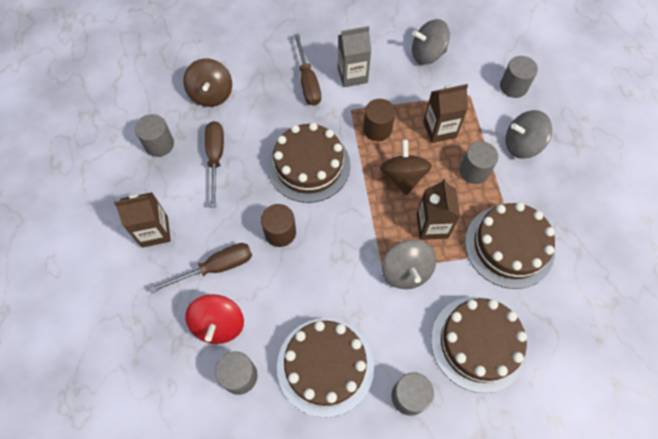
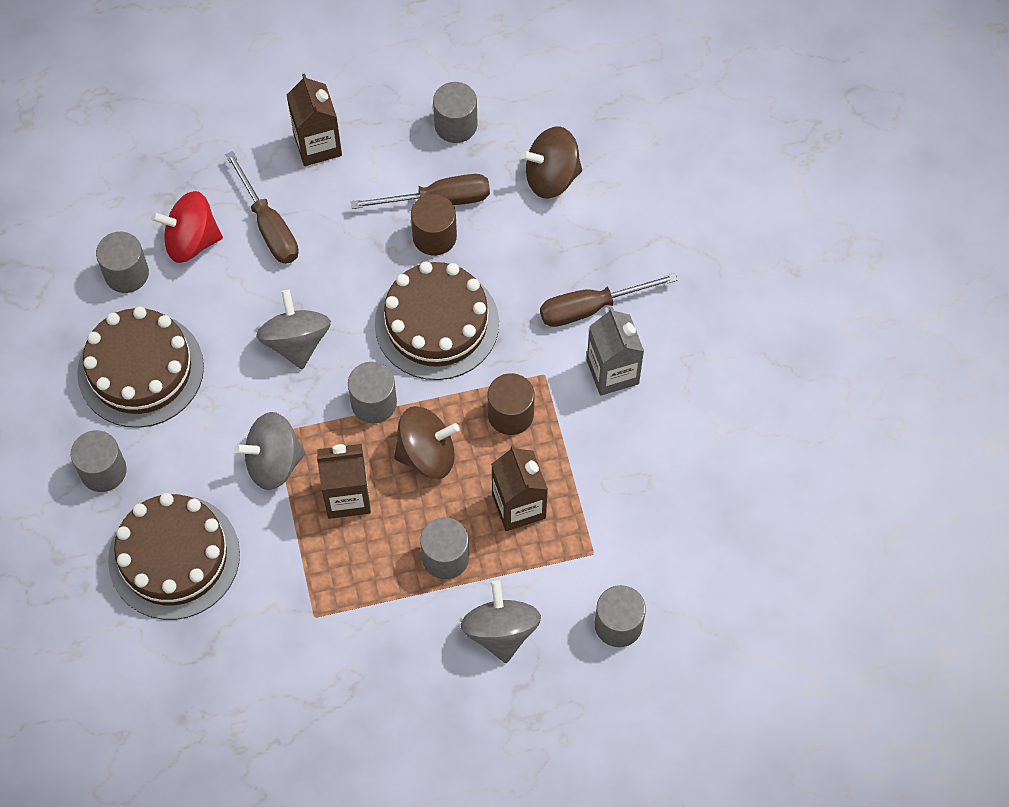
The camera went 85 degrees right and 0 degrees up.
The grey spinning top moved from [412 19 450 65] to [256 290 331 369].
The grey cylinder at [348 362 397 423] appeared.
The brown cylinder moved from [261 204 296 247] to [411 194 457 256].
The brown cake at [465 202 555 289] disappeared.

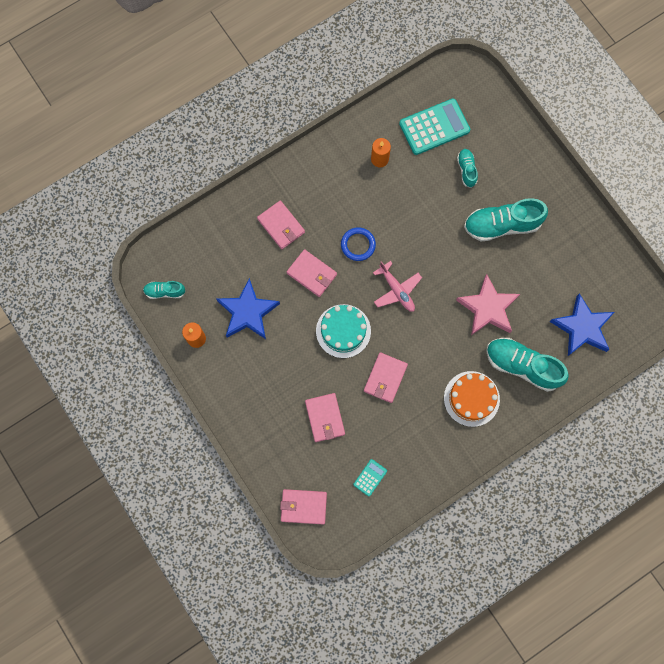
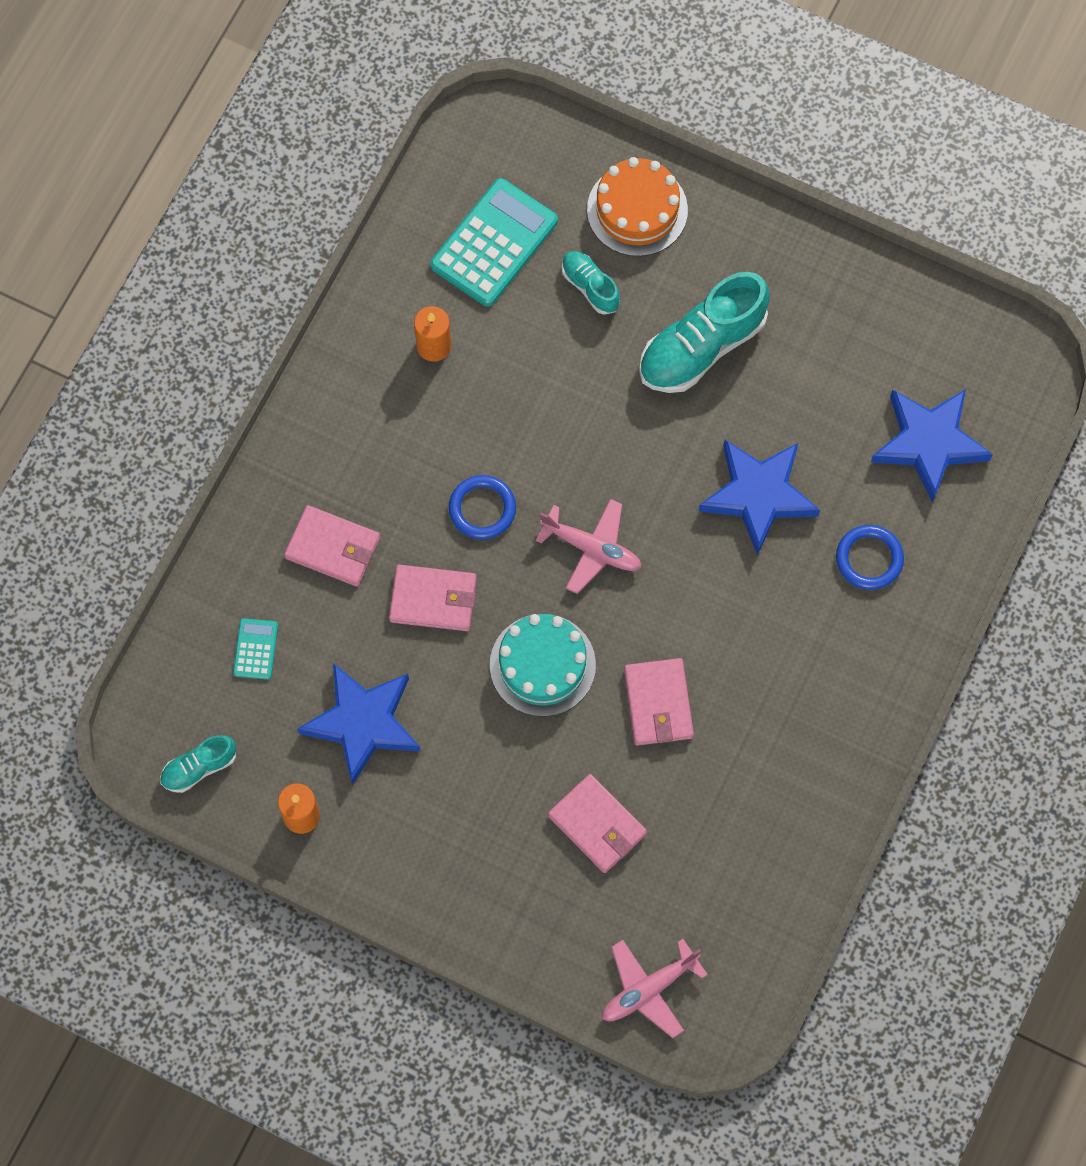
The camera went 30 degrees left and 5 degrees down.
The turquoise calculator moved from [353 459 387 496] to [233 618 278 680].
The orange cake moved from [444 371 500 427] to [587 157 688 256].
The pink wallet at [280 489 327 525] was replaced by the pink plane at [602 939 708 1038].
The pink star at [456 274 520 335] became the blue star at [699 440 820 555].
The turquoise shoe at [486 338 569 392] was replaced by the blue ring at [836 525 904 590].

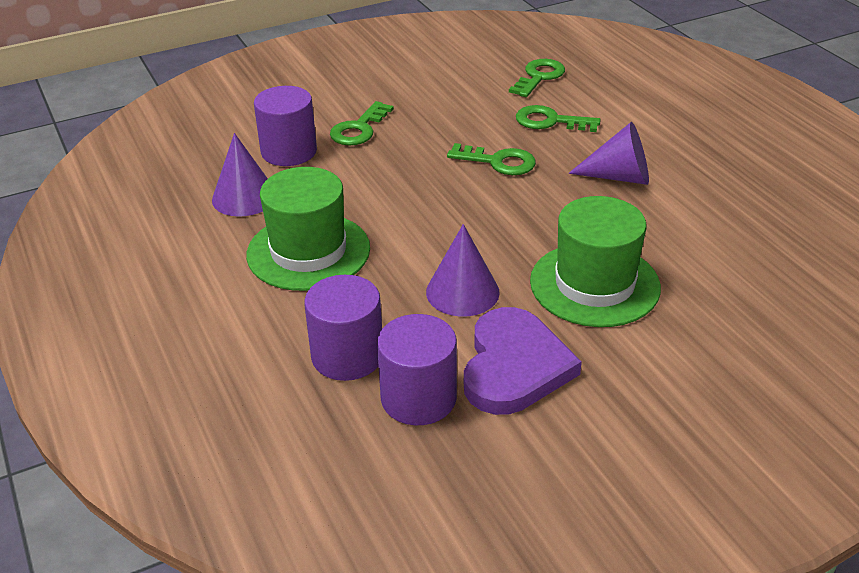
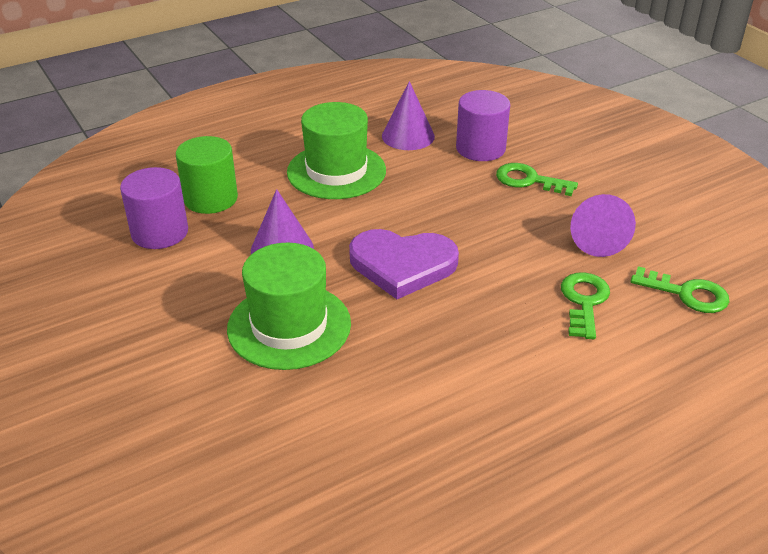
The camera went 85 degrees right and 0 degrees up.
The purple cylinder at [304 275 382 381] became the green cylinder at [176 136 238 214].
The purple heart moved from [464 307 582 415] to [349 229 459 299].
The purple cone moved from [569 122 649 185] to [570 194 636 257].
The green key at [447 143 536 175] disappeared.

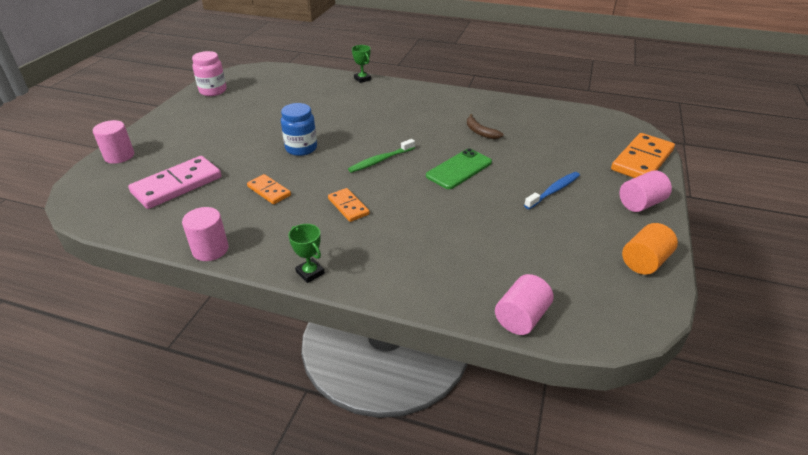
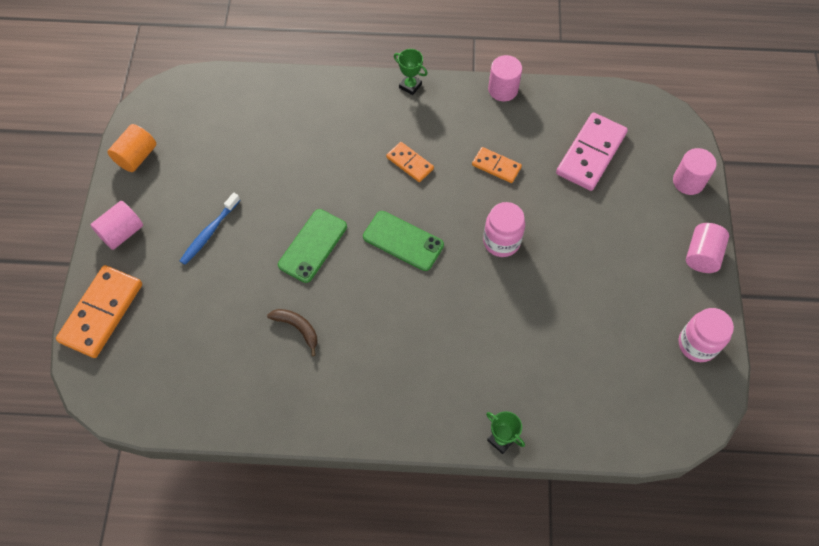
The camera went 165 degrees right and 25 degrees up.
The green toothbrush at [348 139 415 173] was replaced by the green phone at [363 211 444 271].
The blue jar at [281 103 317 156] became the pink jar at [483 202 525 257].
The pink cylinder moved from [495 274 554 335] to [686 223 729 273].

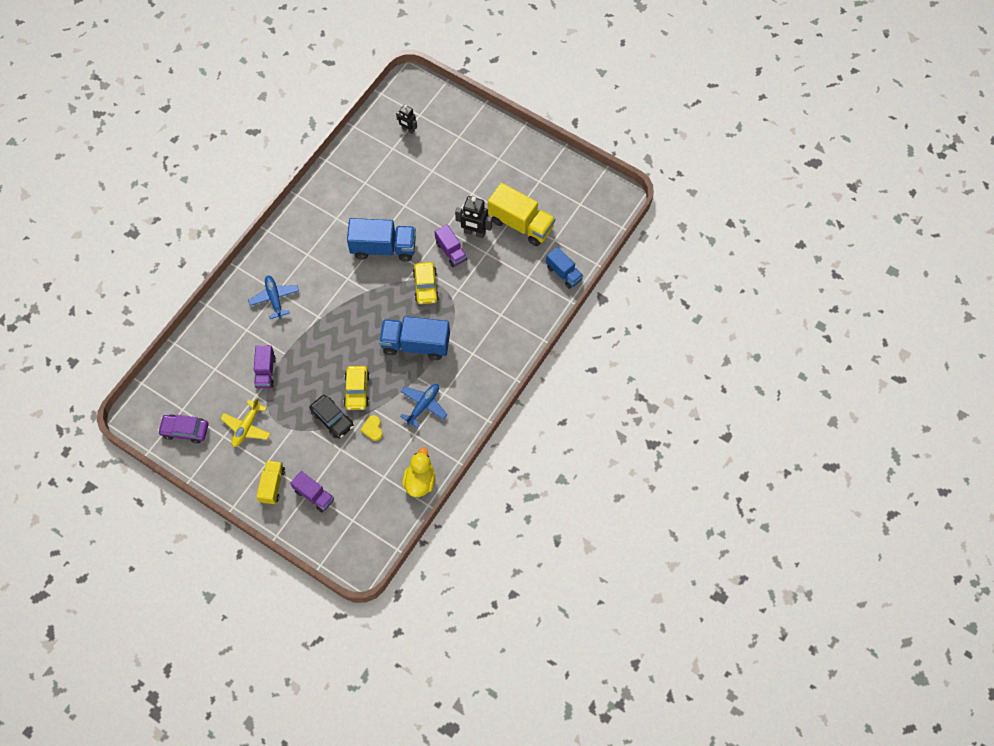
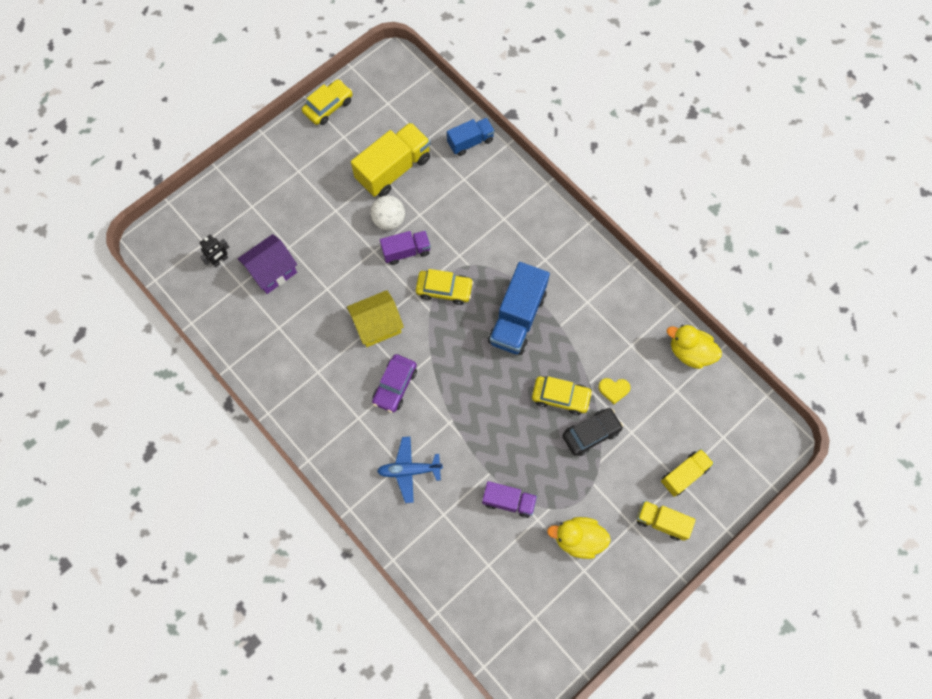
The camera went 75 degrees left and 5 degrees up.
The purple house at [238 234 297 294] appeared.
The yellow car at [302 79 353 125] appeared.
The blue truck at [347 218 416 261] was replaced by the yellow house at [347 290 404 347].
The black robot at [455 196 492 238] was replaced by the white ball at [371 195 405 230].
The purple car moved from [158 415 209 444] to [372 354 417 413].
The yellow plane at [220 398 270 447] was replaced by the yellow duck at [547 517 611 559].
The purple truck at [290 471 334 512] became the yellow truck at [661 449 714 497].
The blue plane at [400 384 447 428] disappeared.

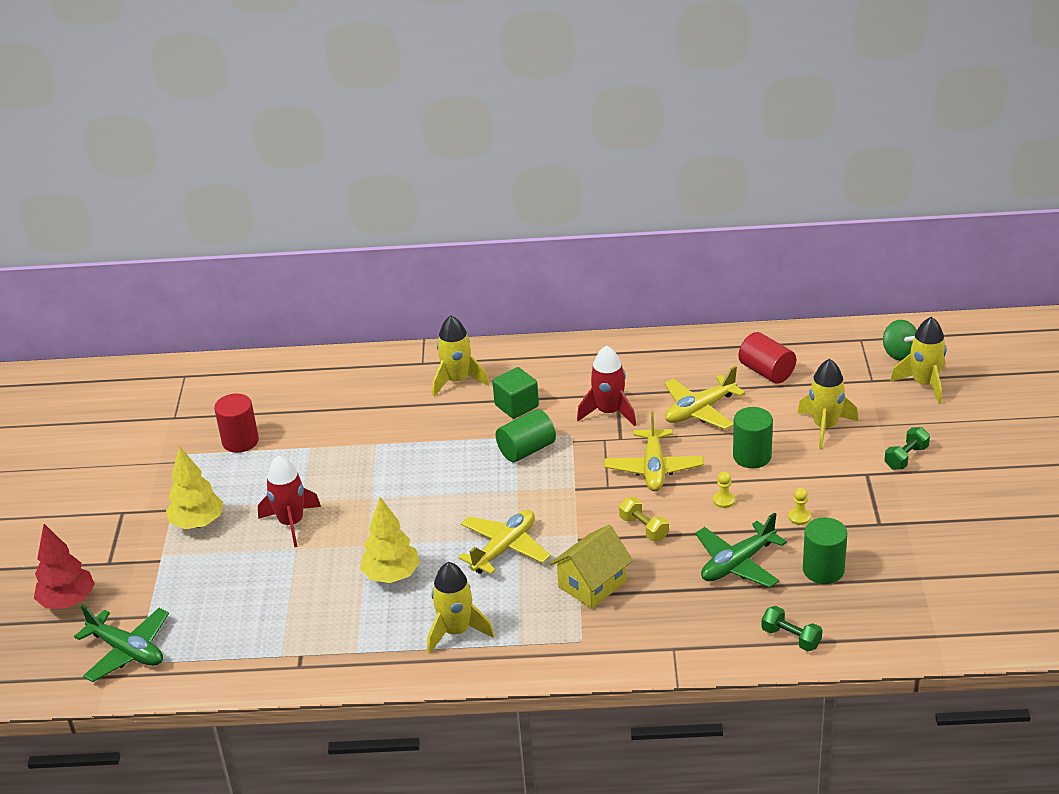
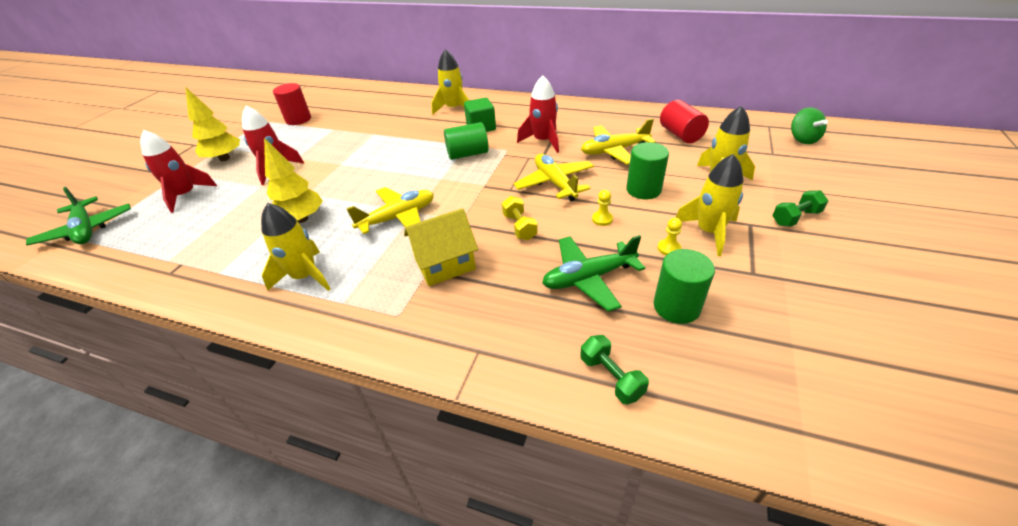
The camera went 20 degrees right and 5 degrees up.
The red rocket at [140 130 217 213] appeared.
The yellow plane at [605 412 704 491] turned 135 degrees clockwise.
The yellow rocket moved from [890 317 947 404] to [676 154 744 256].
The red tree at [34 524 95 609] disappeared.

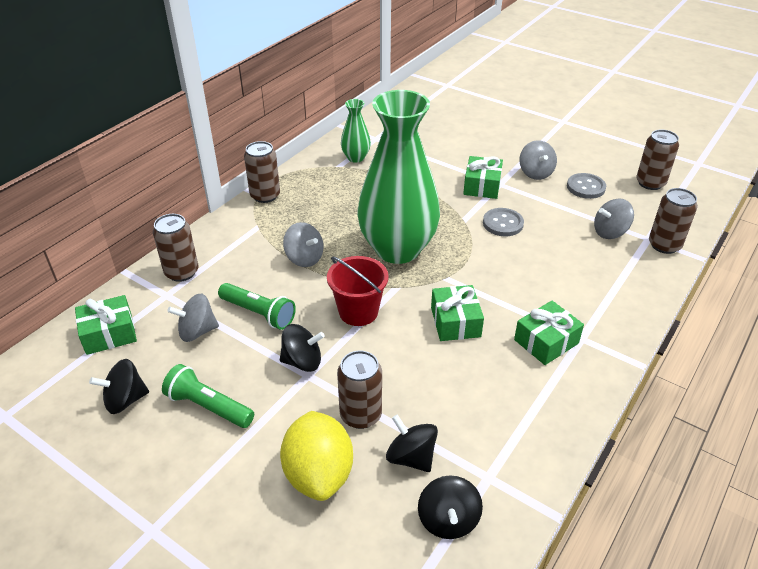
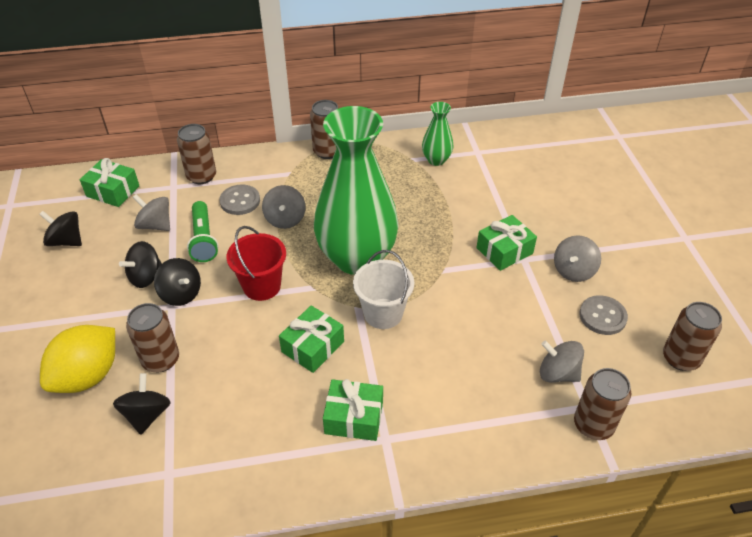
The camera went 45 degrees right and 5 degrees up.
The black spinning top moved from [418 475 483 539] to [119 241 162 288].
The grey button moved from [483 208 524 236] to [219 184 260 215].
The white bucket at [353 250 414 329] appeared.
The green flashlight at [162 364 254 428] disappeared.

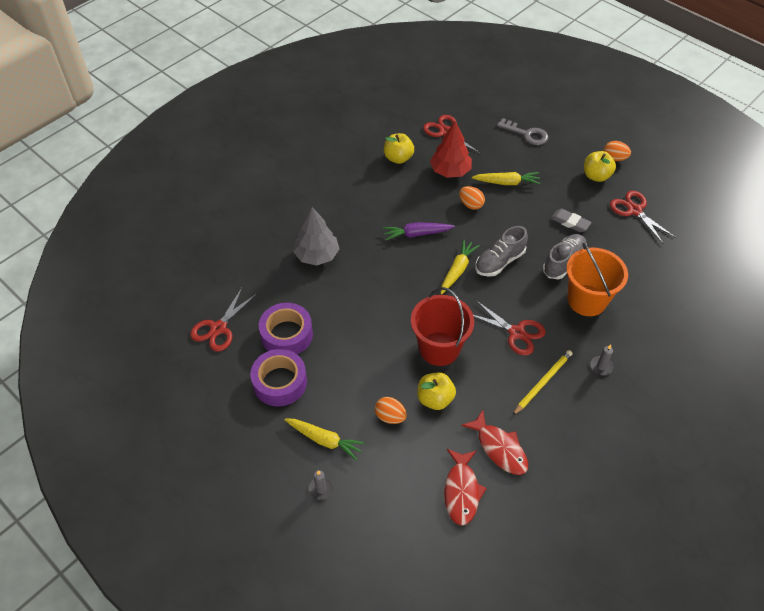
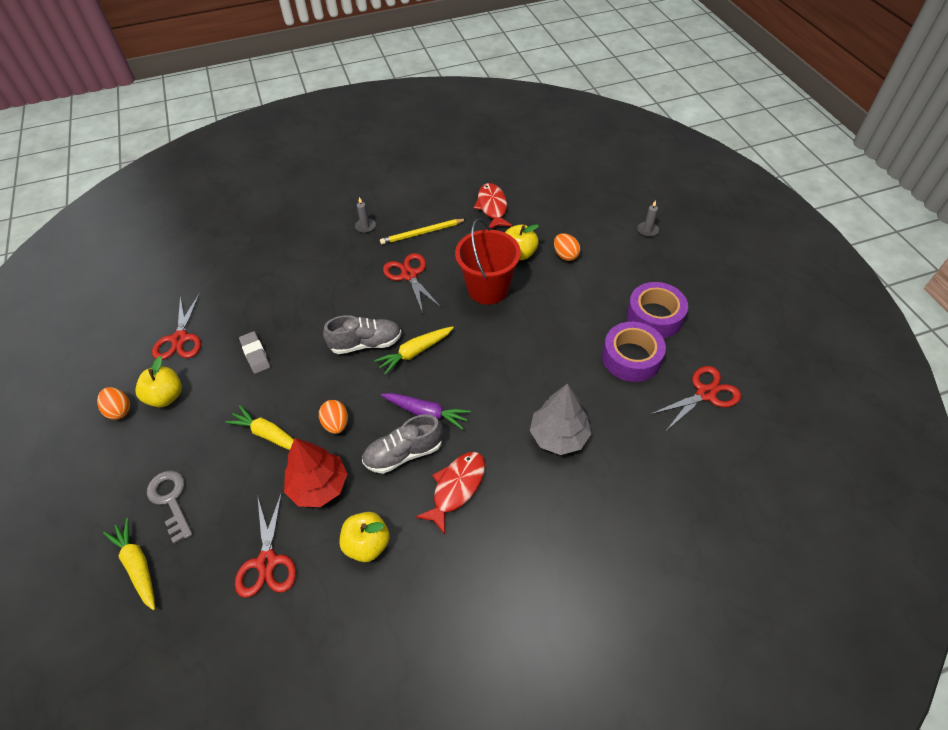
The camera went 150 degrees left and 0 degrees up.
The yellow carrot moved from [284 419 365 461] to [103 518 155 610].
The grey shoe moved from [543 234 587 279] to [362 414 443 474].
The red fish moved from [444 449 487 526] to [415 452 485 535].
The orange bucket at [566 243 628 316] disappeared.

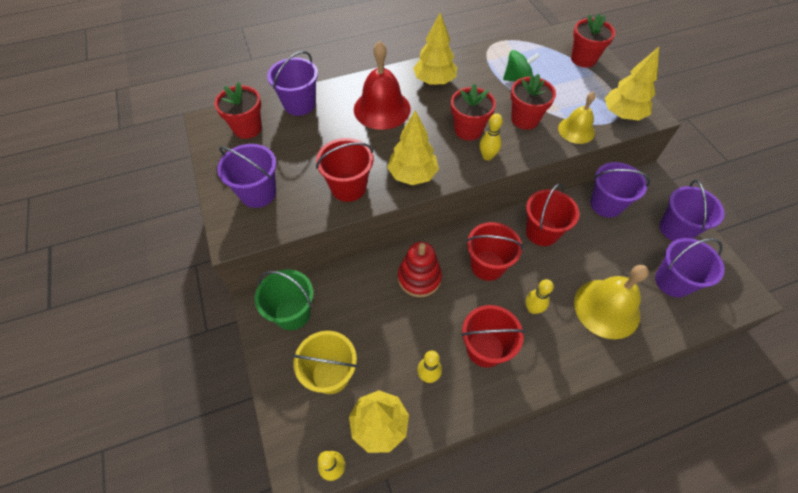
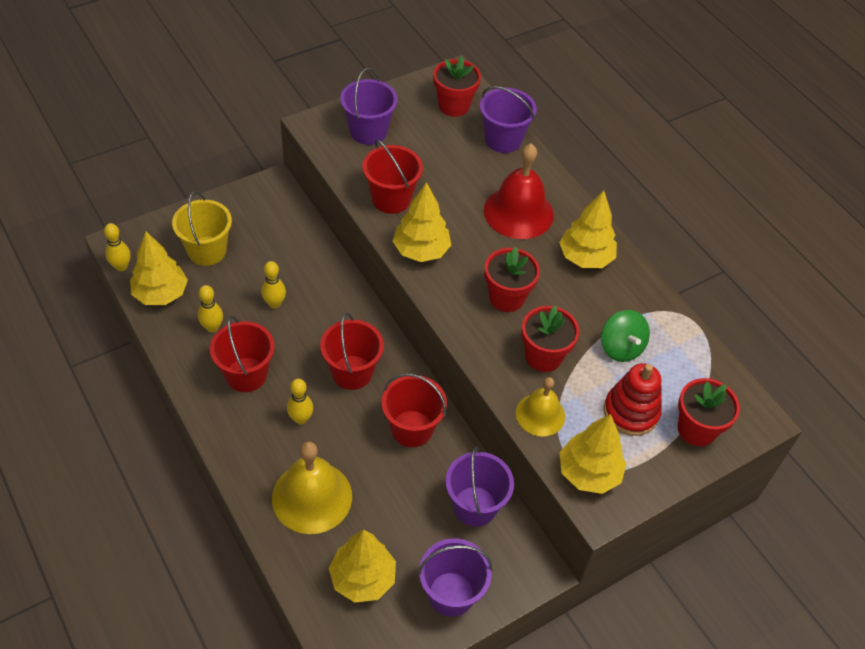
The camera went 75 degrees right and 5 degrees down.
The yellow bowling pin moved from [479 113 503 160] to [261 261 286 309].
The purple bucket at [655 238 725 297] was replaced by the yellow tree at [329 529 396 603].
The red stacking toy moved from [398 242 442 297] to [604 363 662 436].
The green bucket at [254 269 313 330] disappeared.

